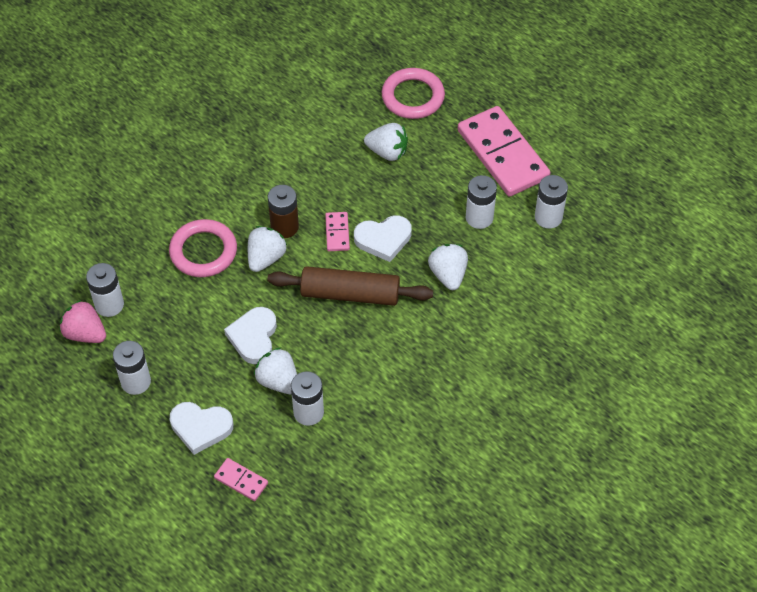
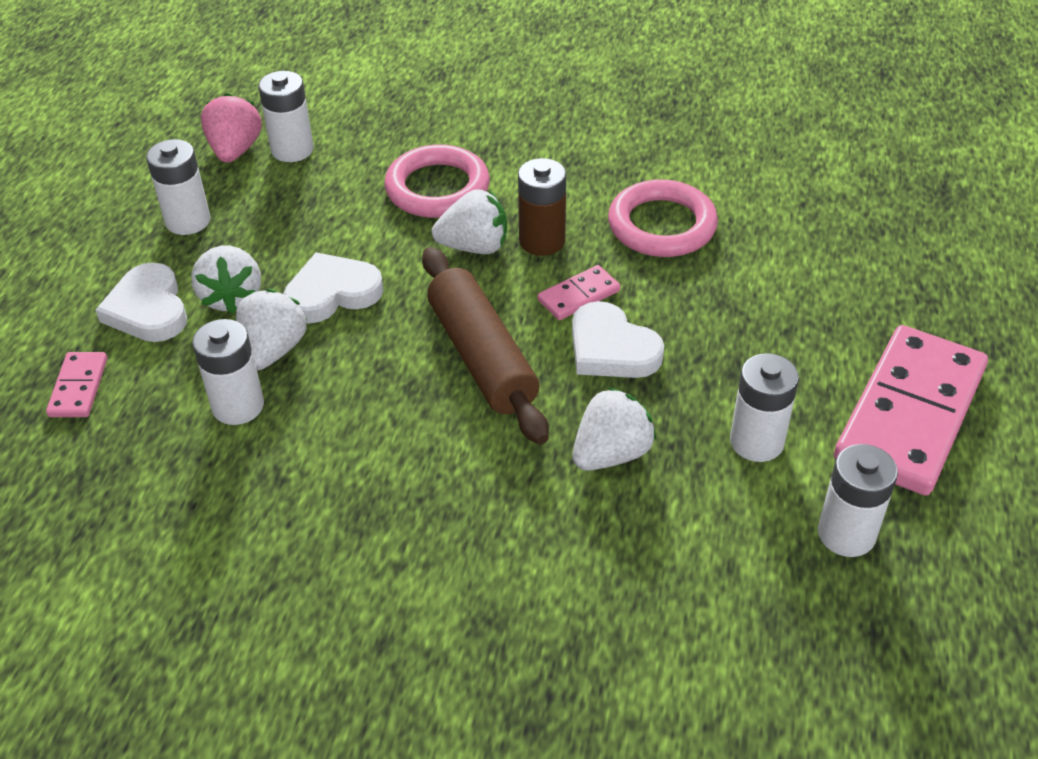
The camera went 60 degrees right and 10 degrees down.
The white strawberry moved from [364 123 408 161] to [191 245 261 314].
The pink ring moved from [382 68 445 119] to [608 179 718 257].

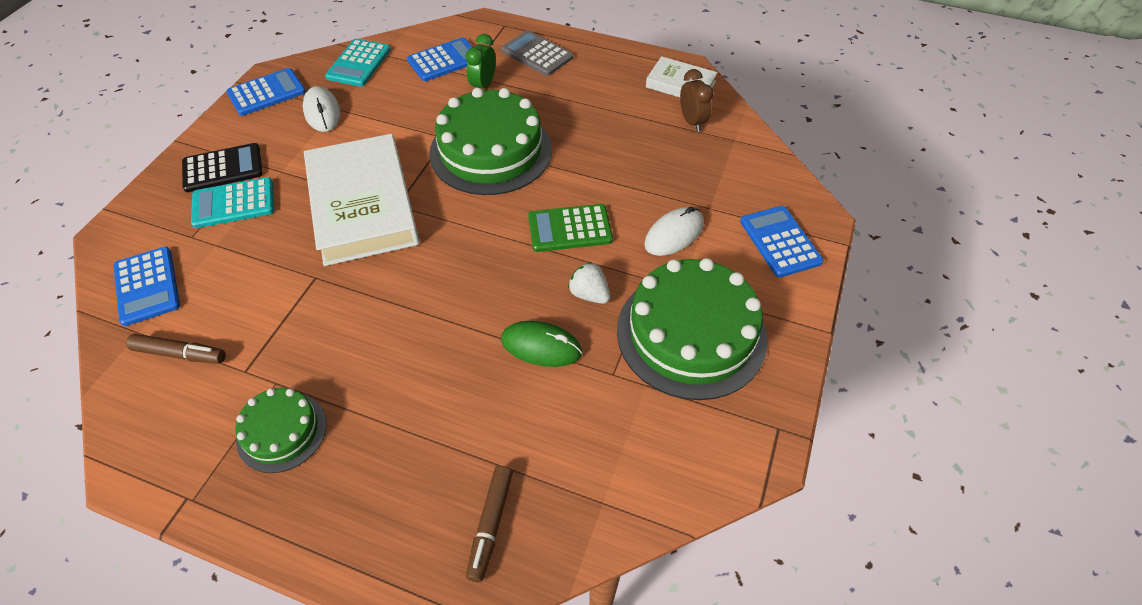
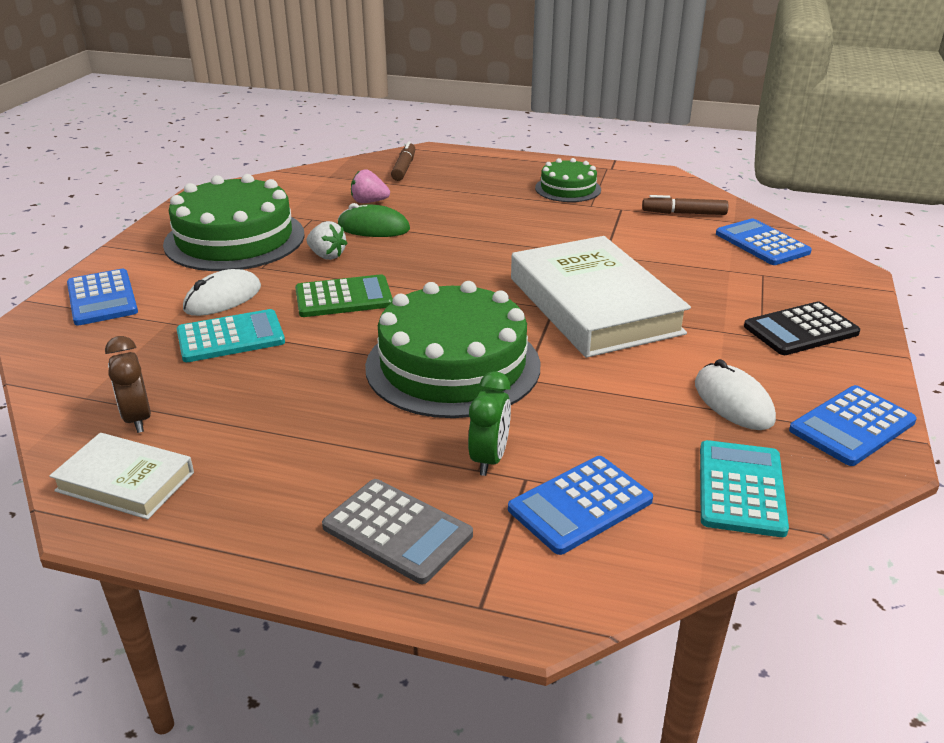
The camera went 175 degrees right and 20 degrees down.
The turquoise calculator moved from [191 177 274 228] to [177 309 285 362].
The pink strawberry at [351 169 390 203] appeared.

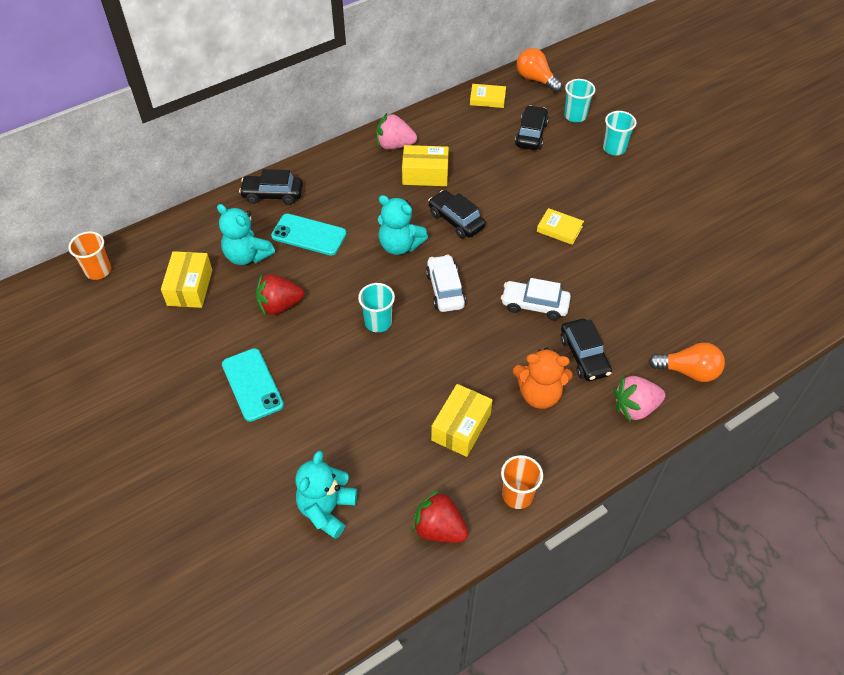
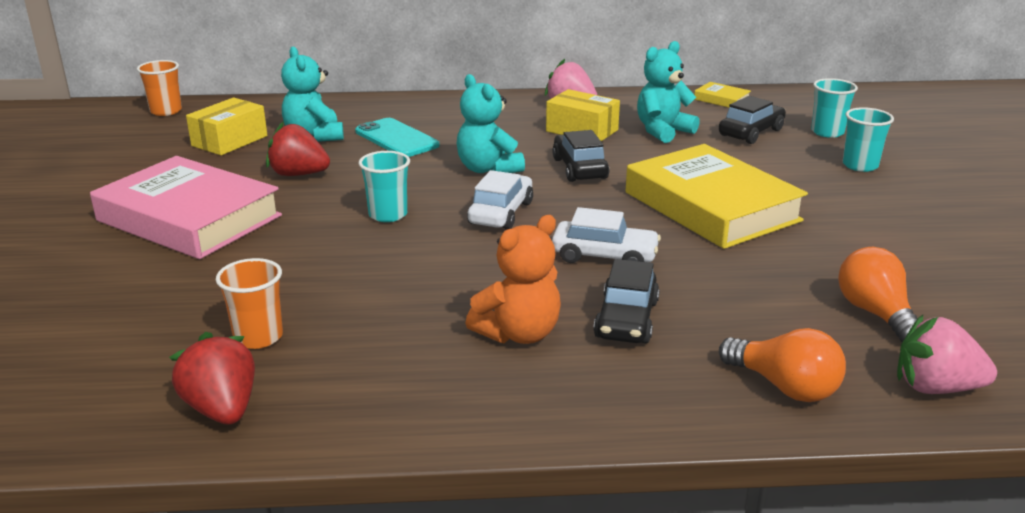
The camera went 30 degrees right and 25 degrees down.
The turquoise phone at [222 348 284 422] was replaced by the pink book at [90 156 282 259].
The orange cup moved from [501 455 543 509] to [216 258 283 349].
The orange teddy bear at [513 347 573 409] turned 75 degrees counterclockwise.
The white car at [501 278 571 320] turned 150 degrees clockwise.
The yellow book at [537 208 584 245] changed to 2.49 times the size.
The turquoise teddy bear moved from [295 450 357 539] to [637 41 700 143].
The orange light bulb moved from [517 48 562 92] to [838 247 917 342].
The pink strawberry moved from [613 375 665 422] to [897 315 997 394].
The black car at [239 169 303 205] disappeared.
The yellow box at [431 384 493 457] disappeared.

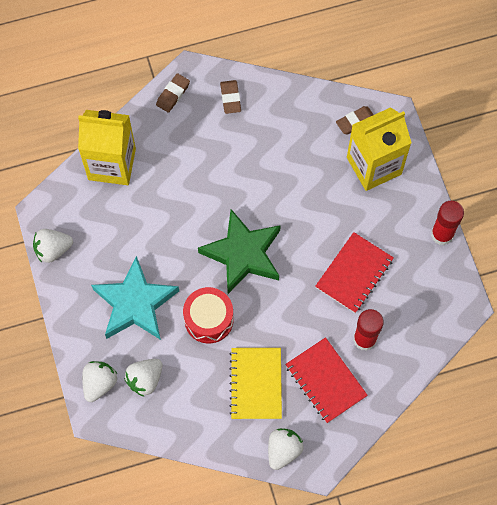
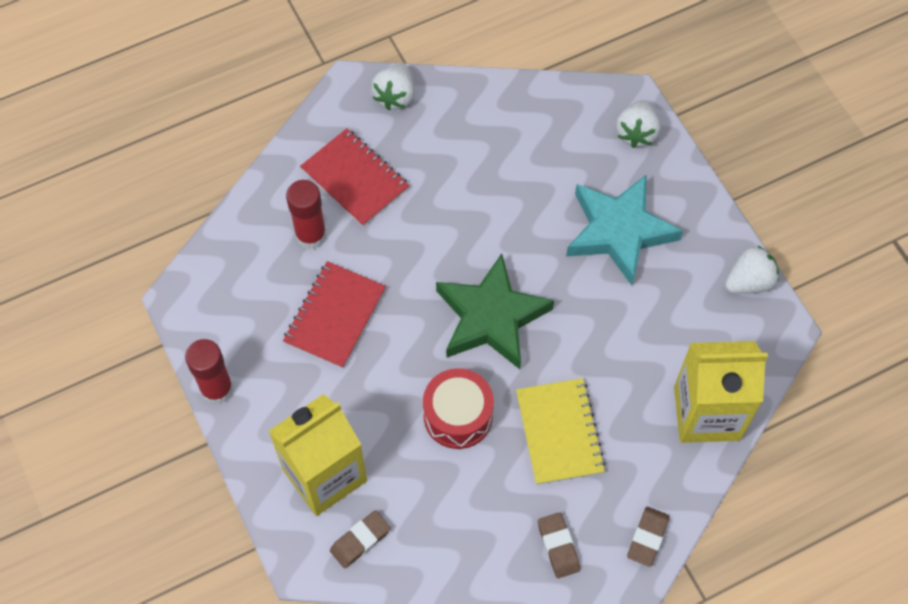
The camera went 170 degrees right and 5 degrees down.
The red drum moved from [183 287 233 343] to [423 368 494 449].
The yellow notebook moved from [229 348 282 419] to [516 378 606 485].
The white strawberry at [124 359 162 397] disappeared.

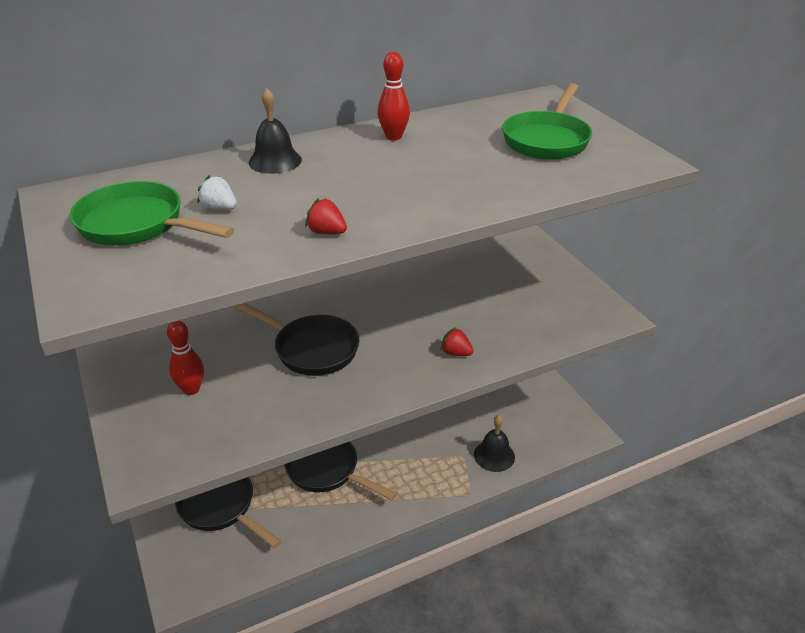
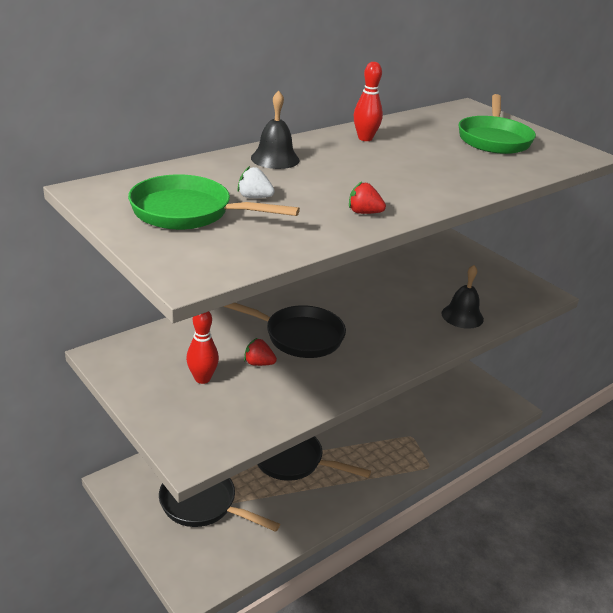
The camera went 15 degrees left and 5 degrees down.
The red strawberry moved from [441 327 474 356] to [244 338 277 366].
The black bell moved from [474 415 515 472] to [441 265 484 329].

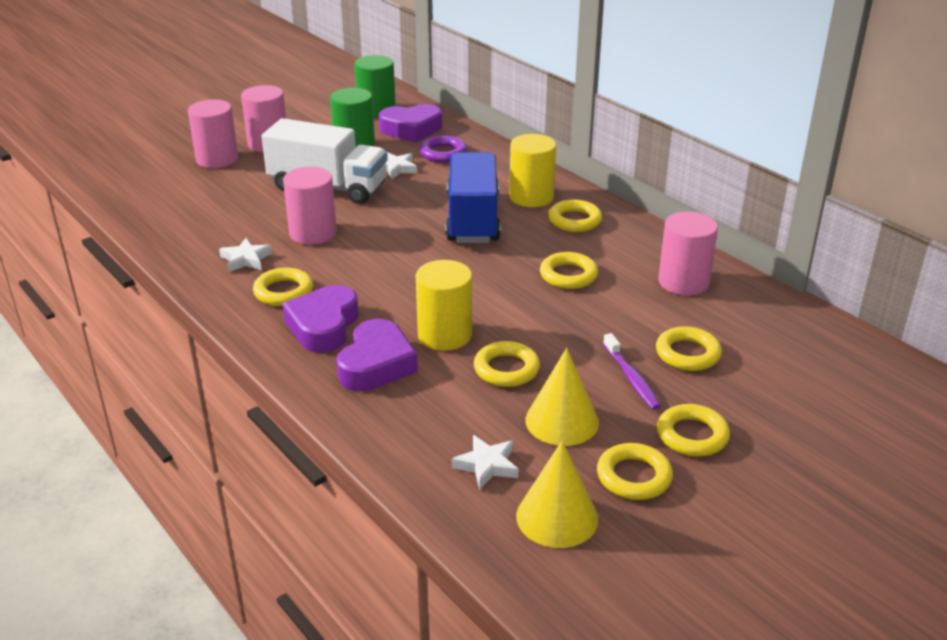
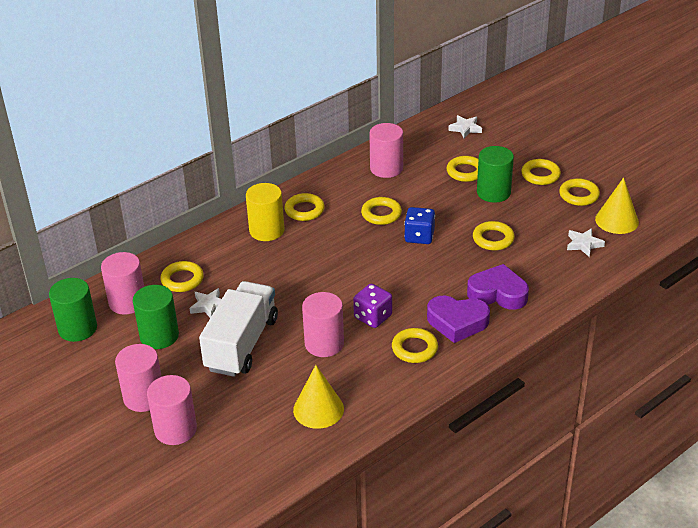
The camera went 90 degrees left and 5 degrees up.
The purple heart at [379 104 442 142] was replaced by the pink cylinder at [101 252 144 314].
The purple ring at [419 135 467 163] became the yellow ring at [160 261 204 292].
The yellow cone moved from [525 348 599 446] to [293 365 344 429].
The purple dice at [353 284 392 328] appeared.
The blue dice at [404 207 435 244] appeared.
The white star moved from [219 238 272 272] to [448 115 482 138].
The purple toothbrush at [603 333 661 410] was replaced by the green cylinder at [477 146 514 203].
The yellow cylinder at [416 260 472 351] disappeared.
The blue truck at [446 152 501 243] disappeared.

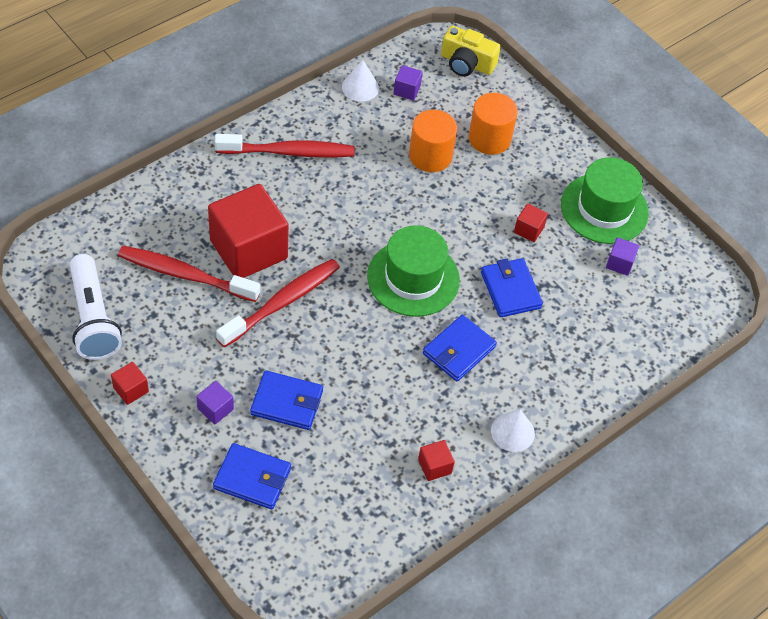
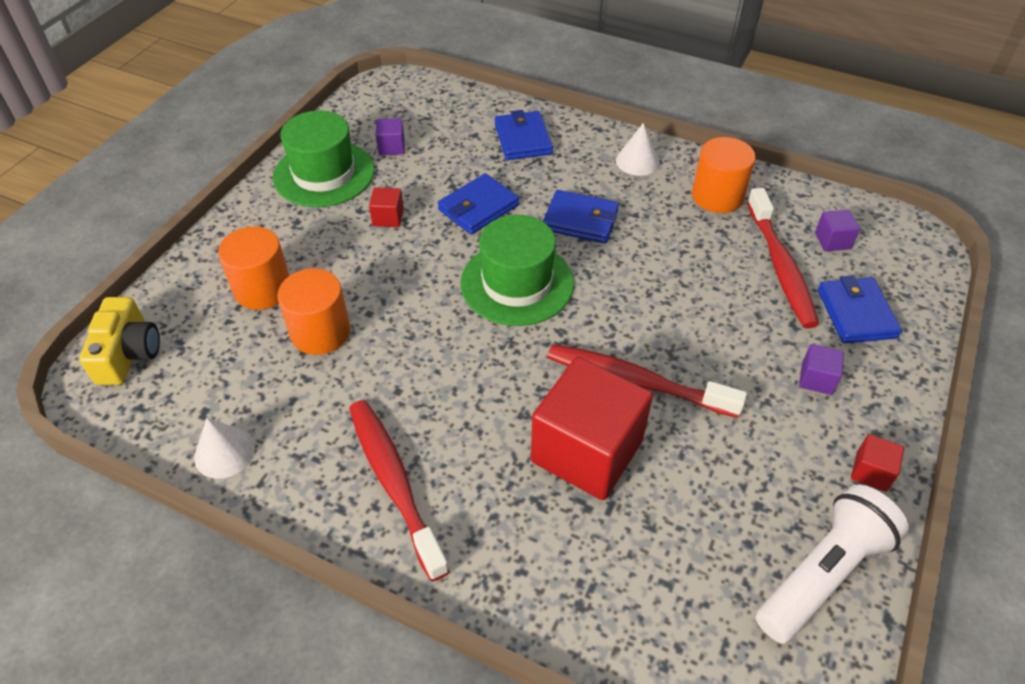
The camera went 110 degrees left and 5 degrees down.
The blue wallet moved from [250 370 323 430] to [495 110 553 160].
The red cube at [418 440 455 481] was replaced by the orange cylinder at [692 137 756 213].
The red toothbrush moved from [118 246 260 302] to [747 188 819 328].
The purple cube moved from [393 65 423 101] to [815 210 860 251].

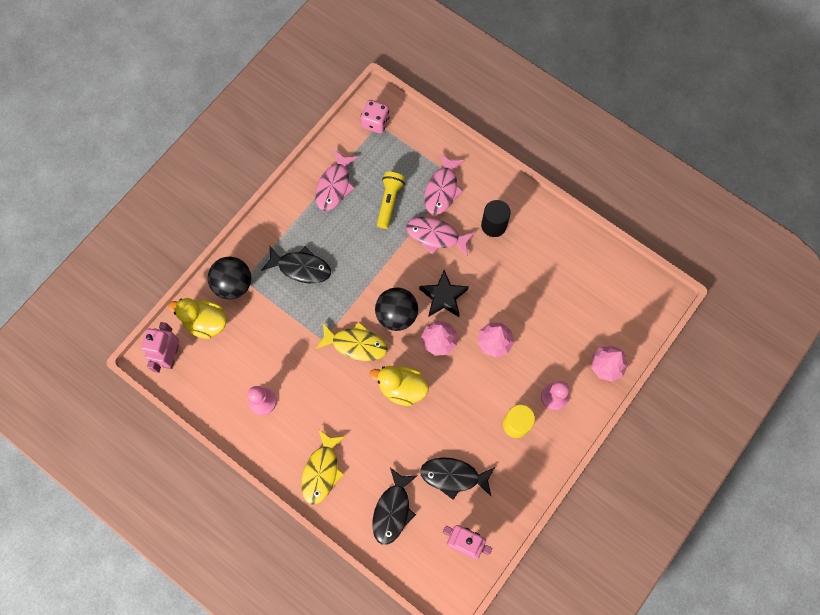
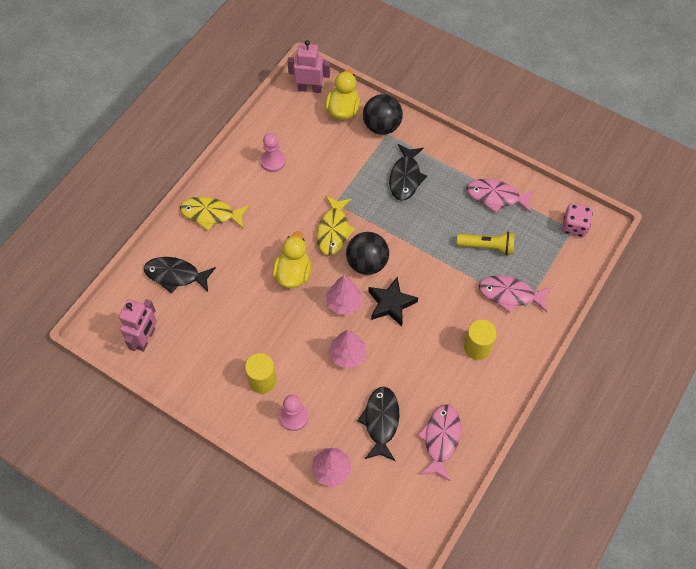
The camera went 85 degrees right and 10 degrees down.
The black fish moved from [420 457 495 500] to [357 386 399 461].
The pink fish moved from [406 217 475 257] to [417 405 461 481].
The black cylinder at [481 200 511 237] became the yellow cylinder at [464 320 497 360].

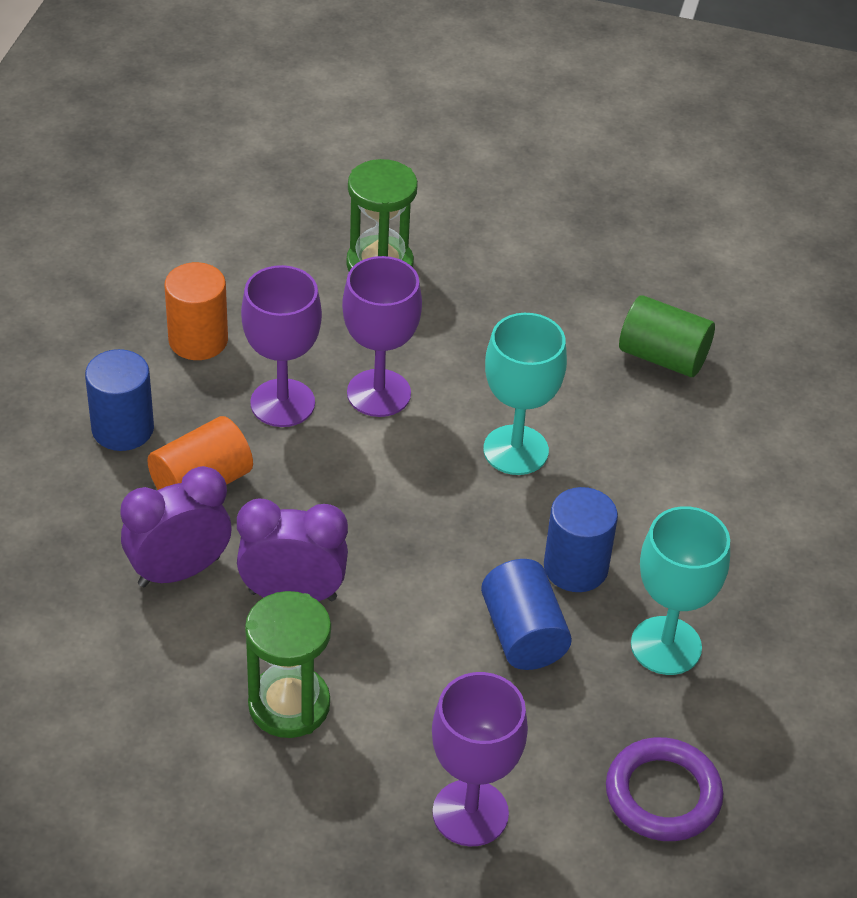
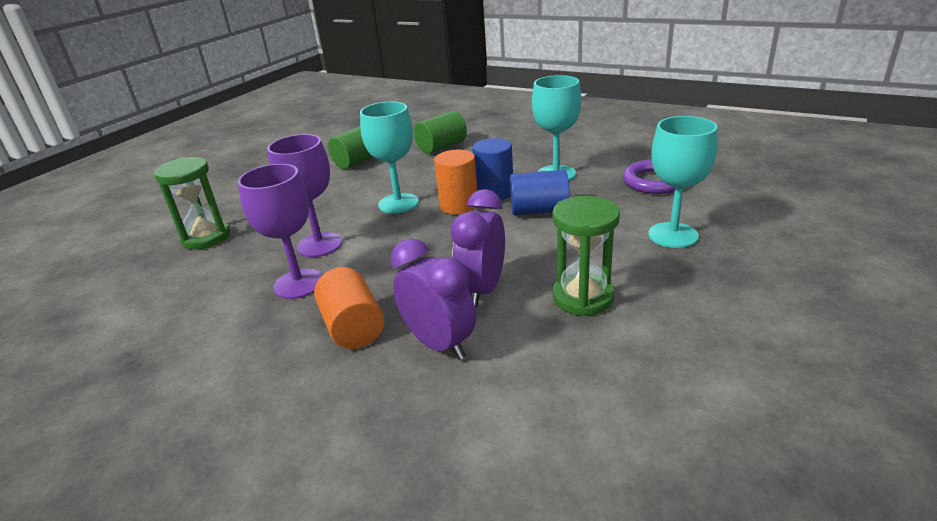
The camera went 70 degrees left and 15 degrees down.
The purple clock at [120 466 231 587] turned 150 degrees clockwise.
The green cylinder at [414 111 467 154] appeared.
The orange cylinder moved from [164 262 228 360] to [434 150 477 214].
The purple goblet at [432 672 528 846] became the turquoise goblet at [648 116 718 248].
The blue cylinder at [85 349 154 451] disappeared.

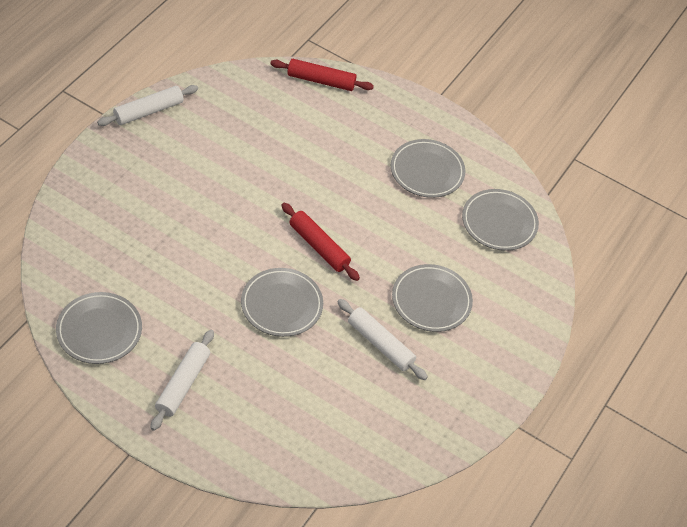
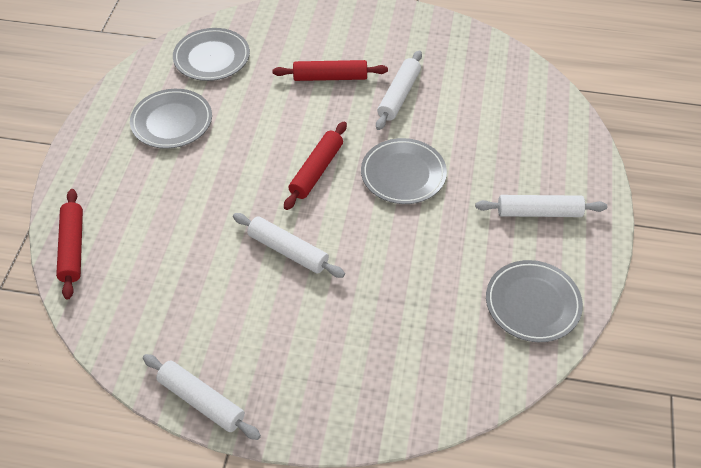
The camera went 105 degrees left and 0 degrees up.
The white rolling pin at [233 213 345 278] appeared.
The grey plate at [392 264 473 332] was replaced by the red rolling pin at [272 60 388 81].

